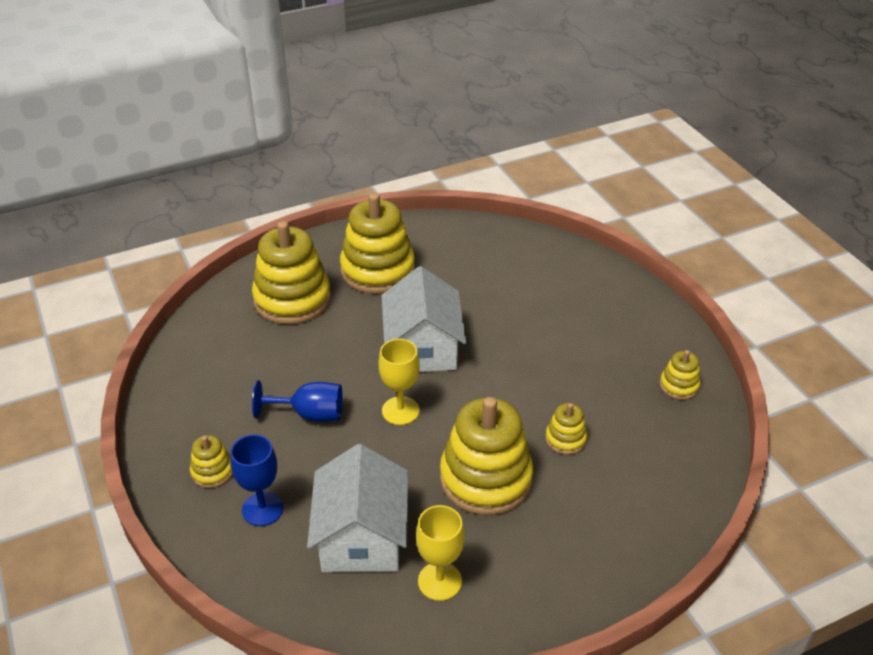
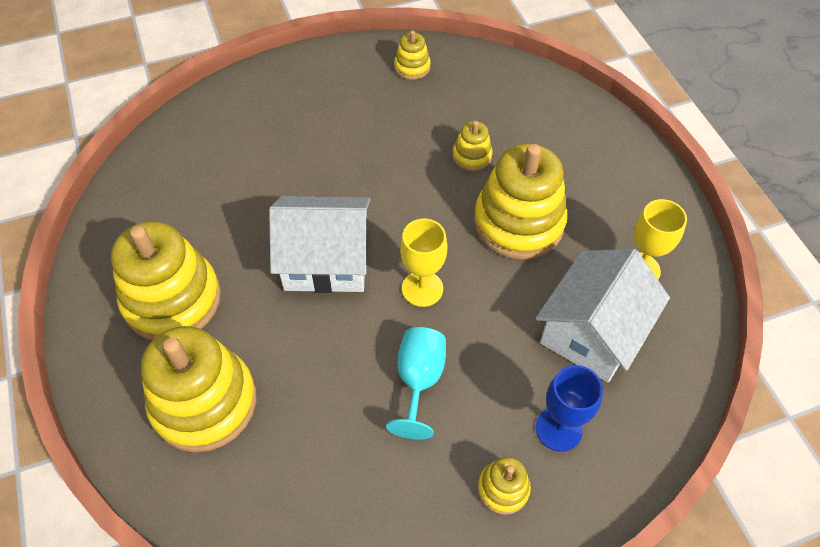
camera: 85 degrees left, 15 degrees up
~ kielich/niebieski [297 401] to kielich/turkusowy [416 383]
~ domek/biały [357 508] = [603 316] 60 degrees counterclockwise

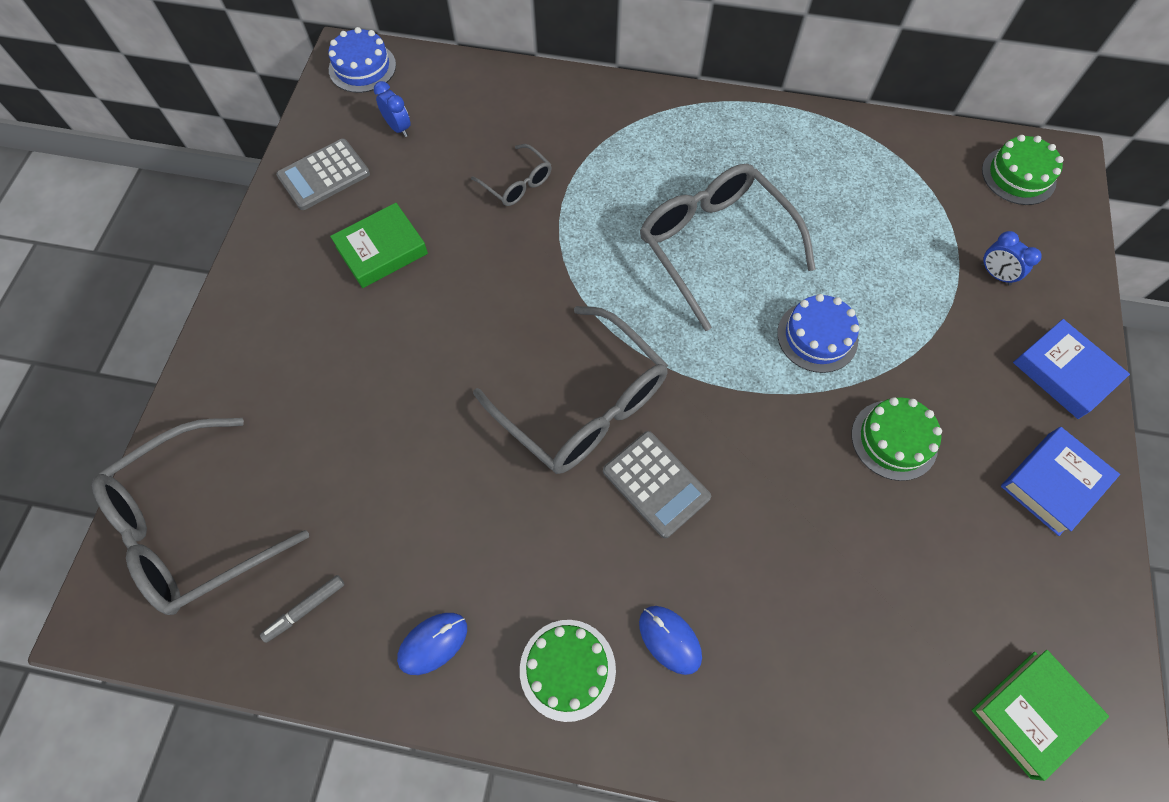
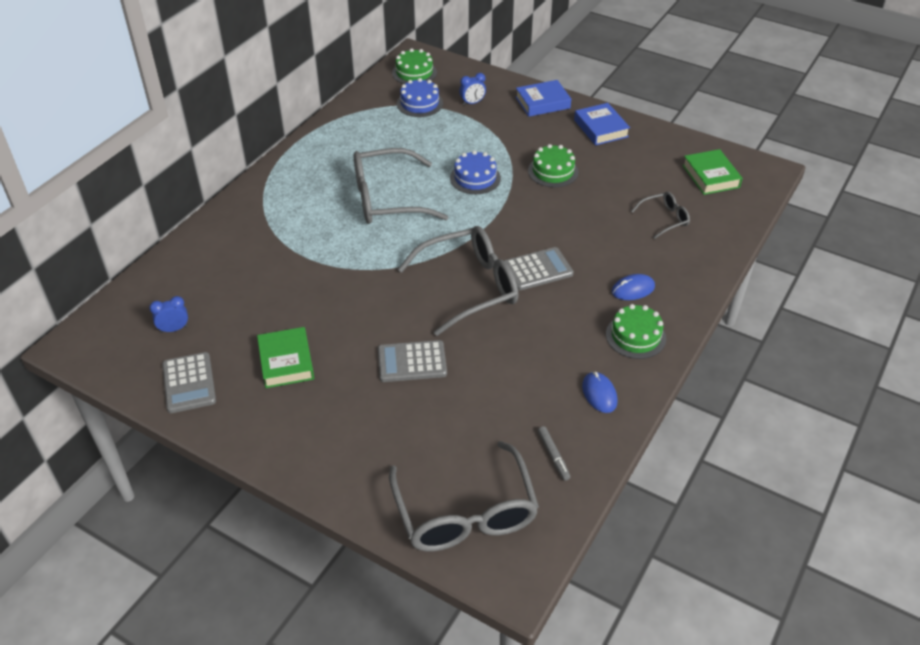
camera: 70 degrees left, 20 degrees down
+ kalkulator/szary [412 361]
~ tort/niebieski [362 60] to [420 97]
~ okulary/szary [511 175] to [660 215]

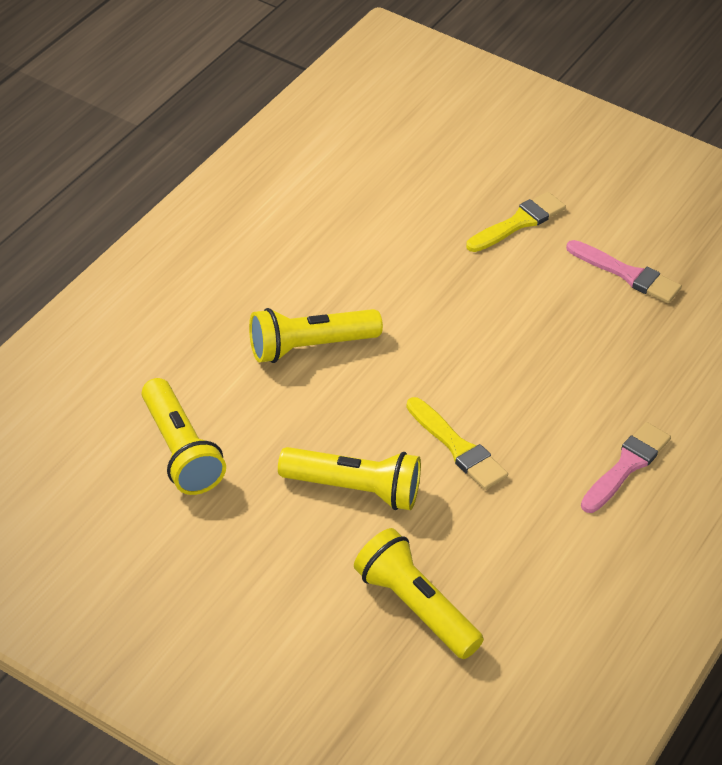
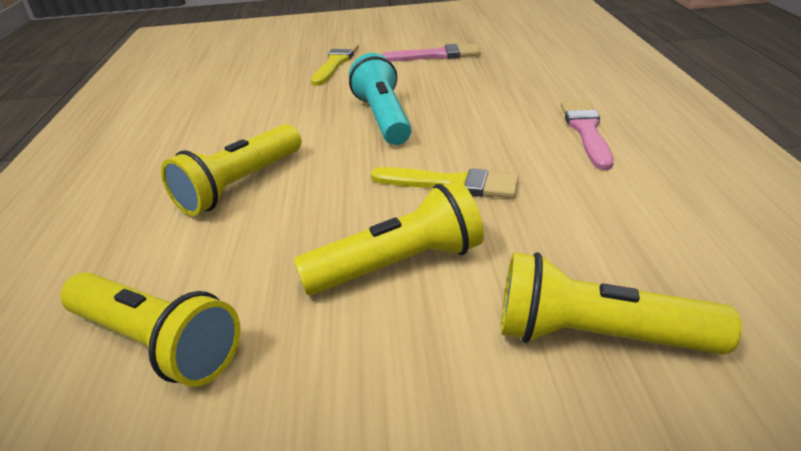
camera: 30 degrees left, 10 degrees down
+ latarka/turkusowy [380 99]

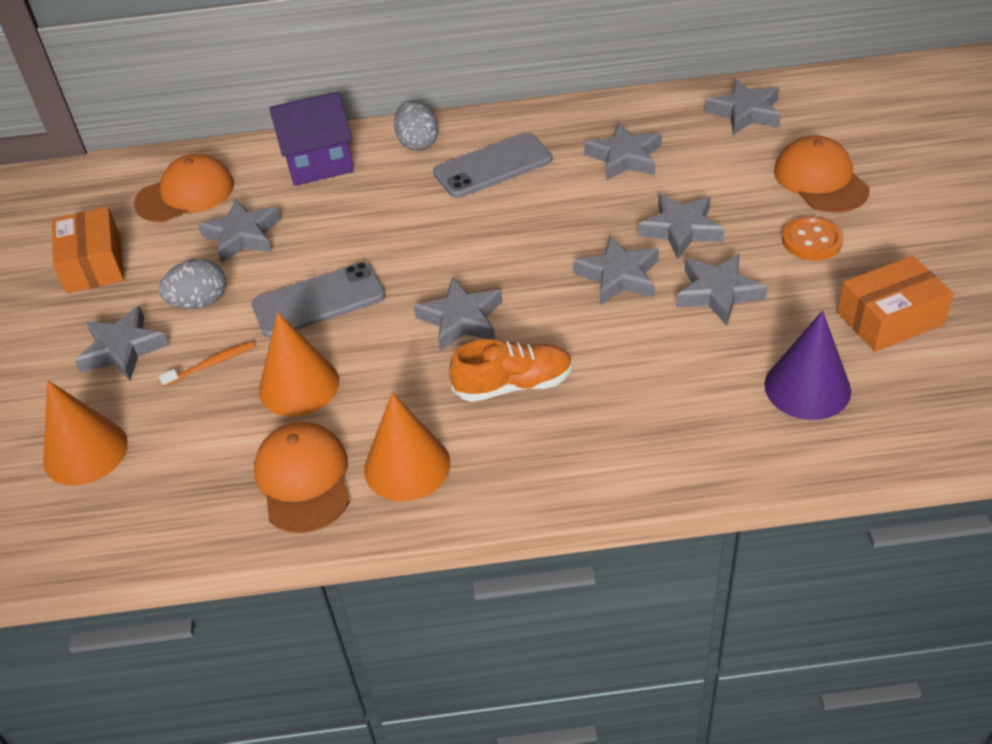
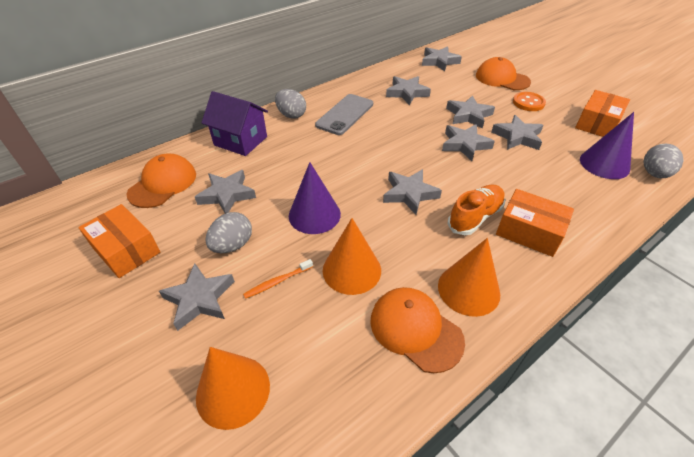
camera: 35 degrees left, 0 degrees up
+ pudełko/pomarańczowy [535 223]
+ jajko/szary [664 161]
~ telefon/szary [318 300] to stożek/fioletowy [315 198]
~ szczoteczka do zębów/pomarańczowy [207 364] = [278 279] 150 degrees counterclockwise
~ domek/fioletowy [311 138] = [234 123] 75 degrees clockwise

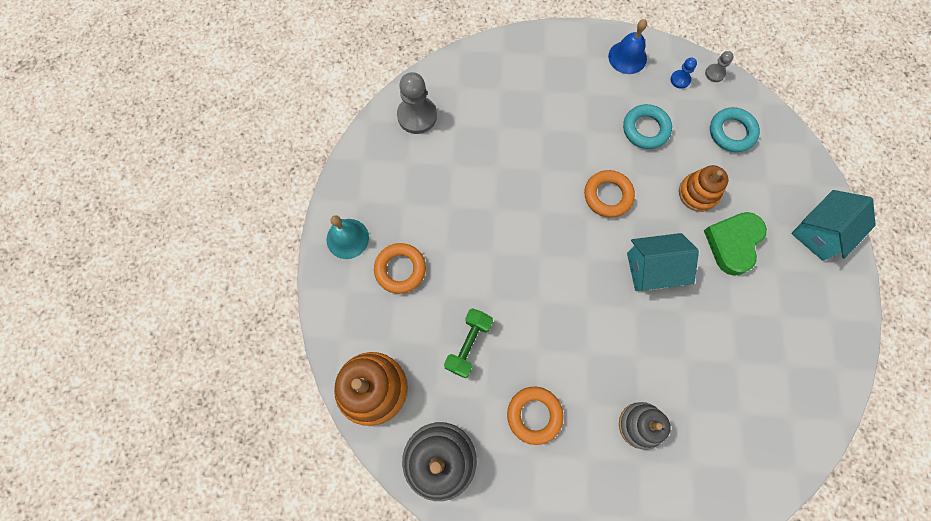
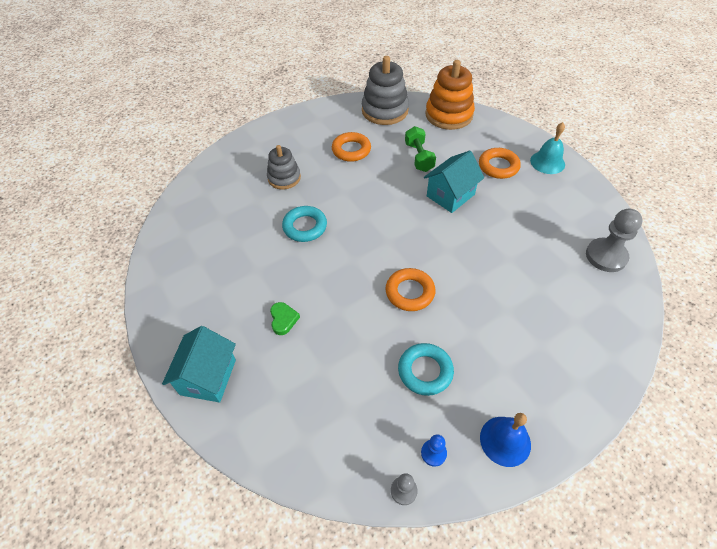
camera: 145 degrees right, 20 degrees down
- zabawka nakładanka/pomarańczowy [703 188]
~ domek/turkusowy [663 262] to [454 181]
~ pierścień/turkusowy [735 129] to [304 224]
~ serce/zielony [735 244] = [285 318] x0.53

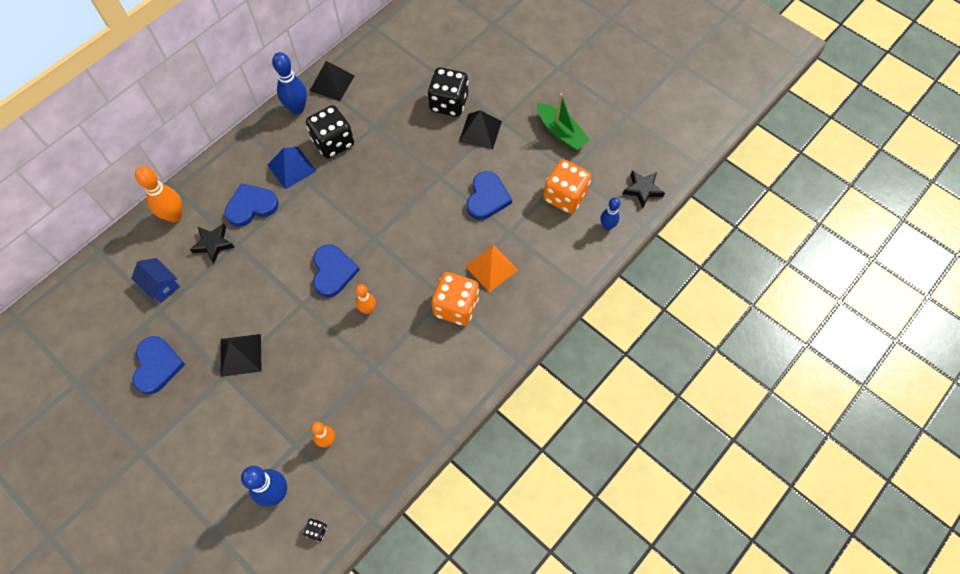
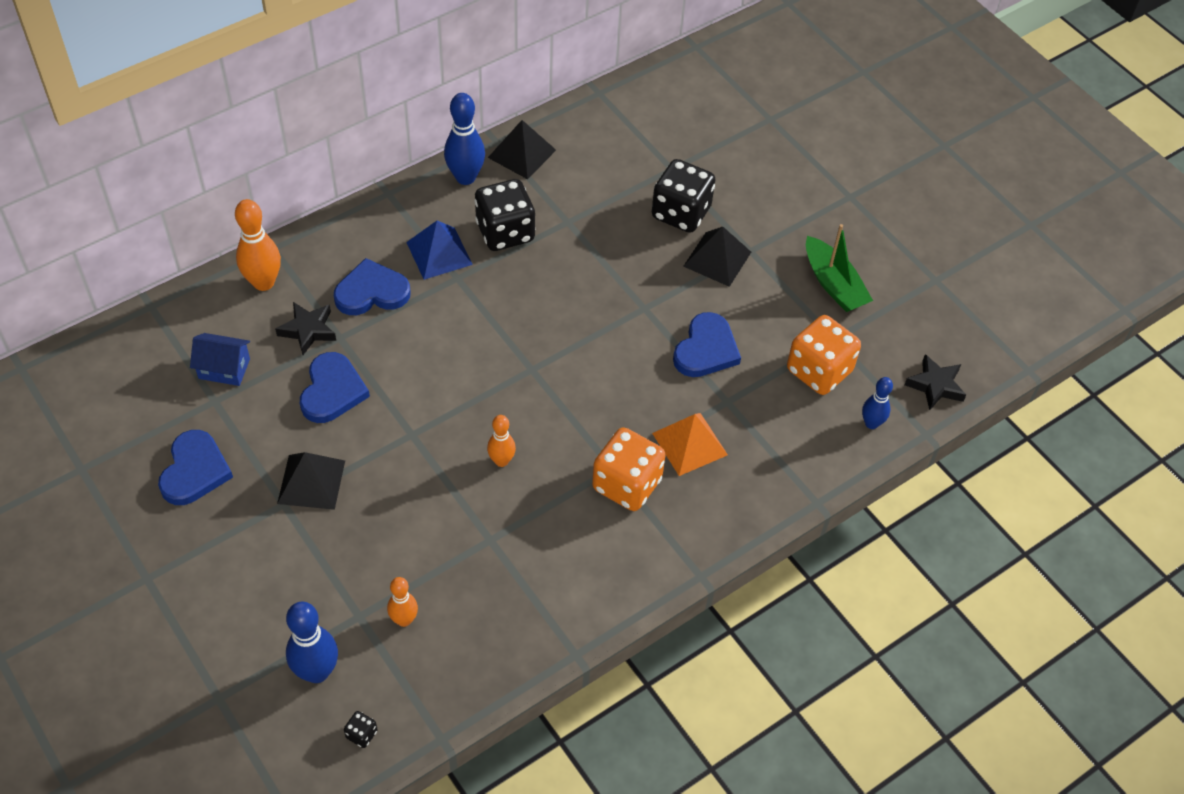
camera: 10 degrees right, 10 degrees down
~ serce/niebieski [336 270] to [335 387]
~ domek/niebieski [155 280] = [220 359] 45 degrees counterclockwise

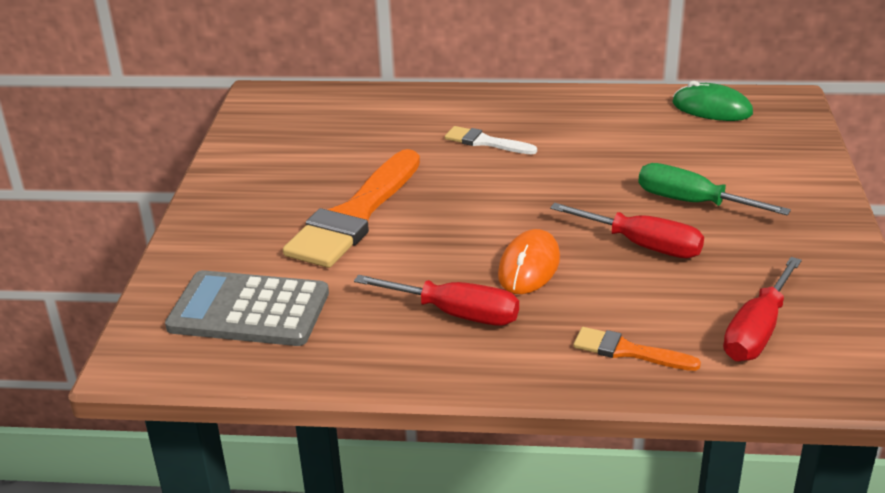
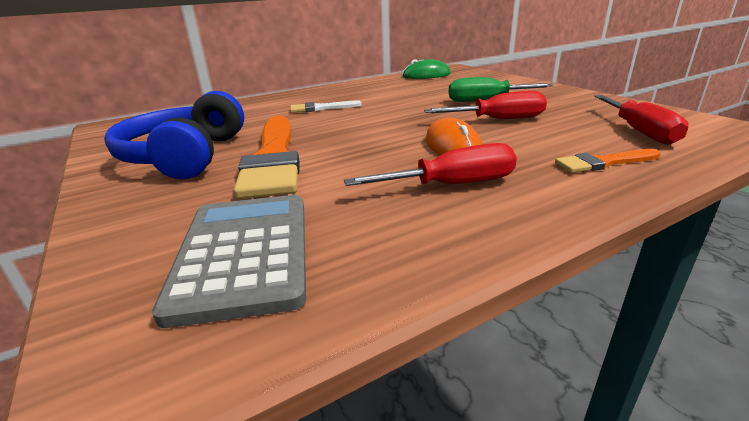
camera: 35 degrees left, 5 degrees down
+ słuchawki/niebieski [174 135]
~ kalkulator/szary [247 308] = [229 261] 105 degrees clockwise

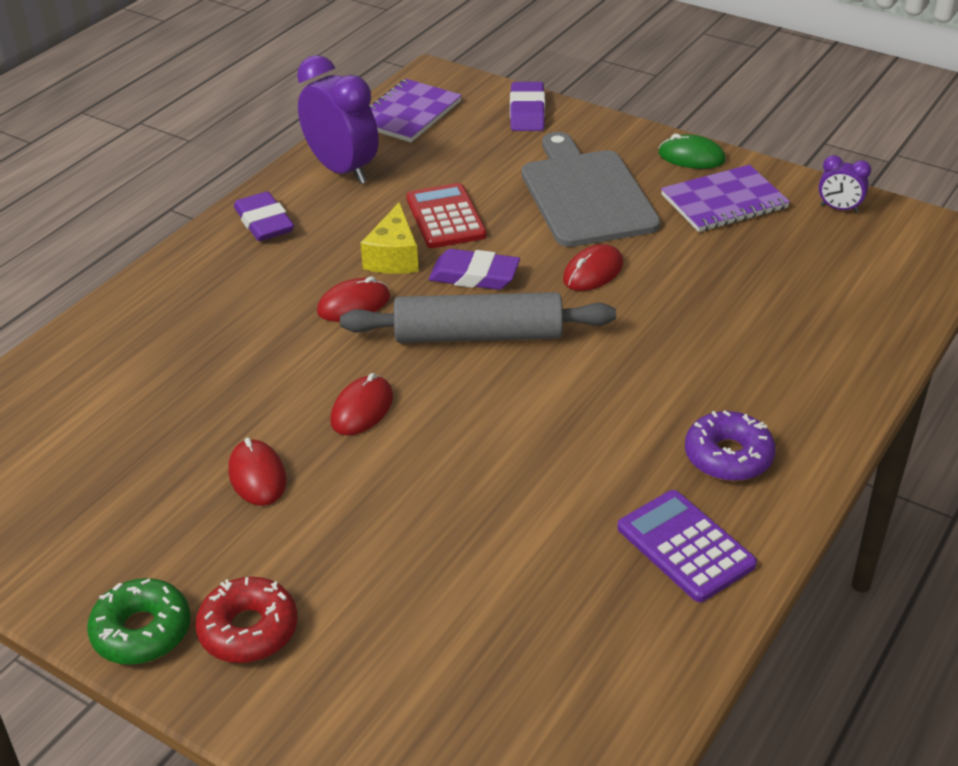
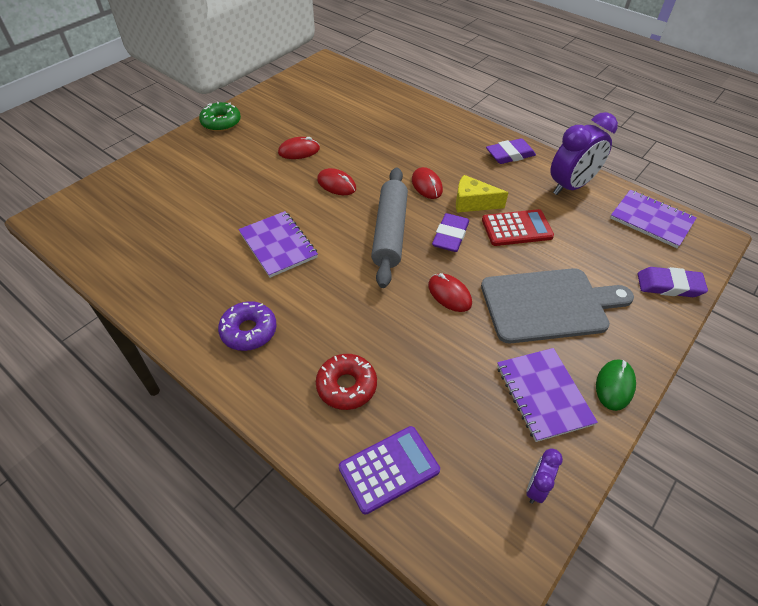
camera: 95 degrees right, 10 degrees up
+ zeszyt/fioletowy [278 244]
~ donut/czerwony [246 620] to [346 382]
~ kalkulator/fioletowy [687 546] to [389 470]

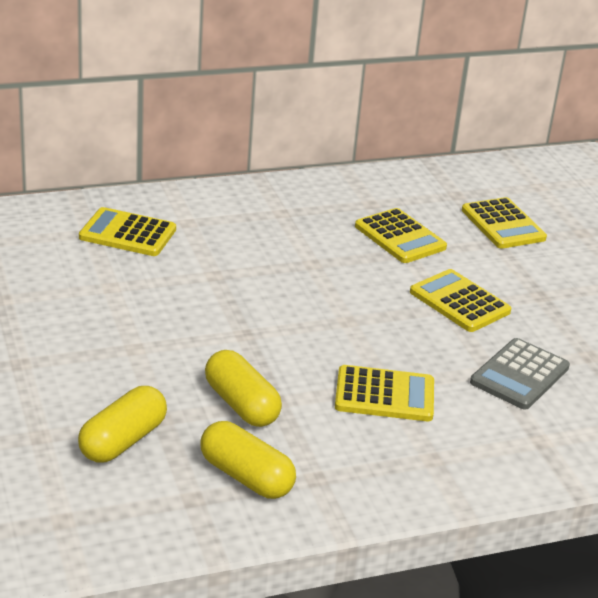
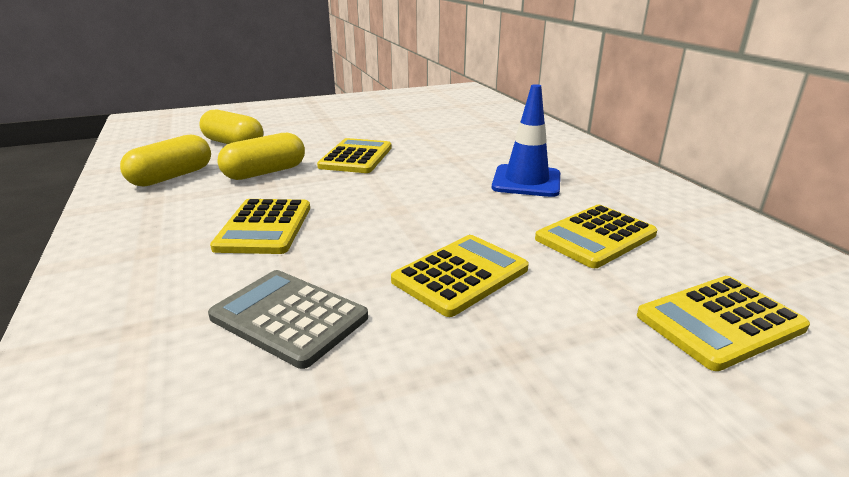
camera: 90 degrees right, 5 degrees down
+ pachołek/niebieski [526 140]
~ kalkulator/żółty [127 231] to [354 155]

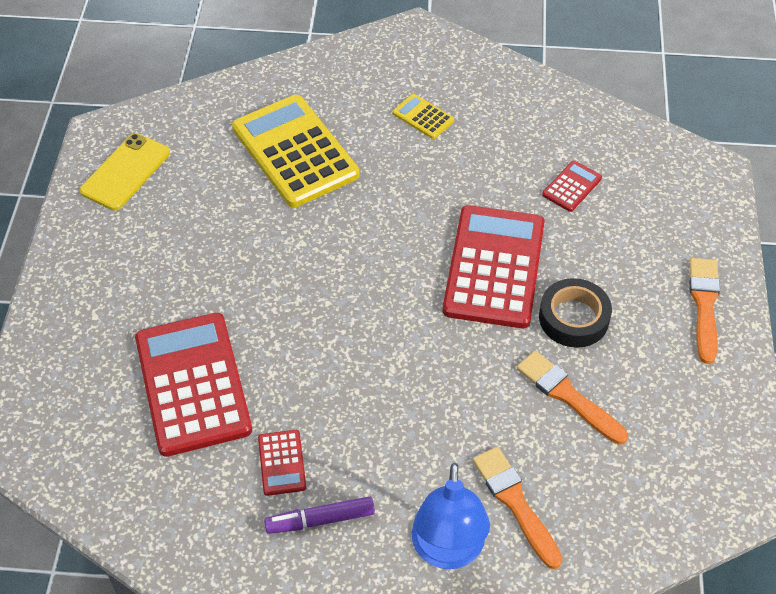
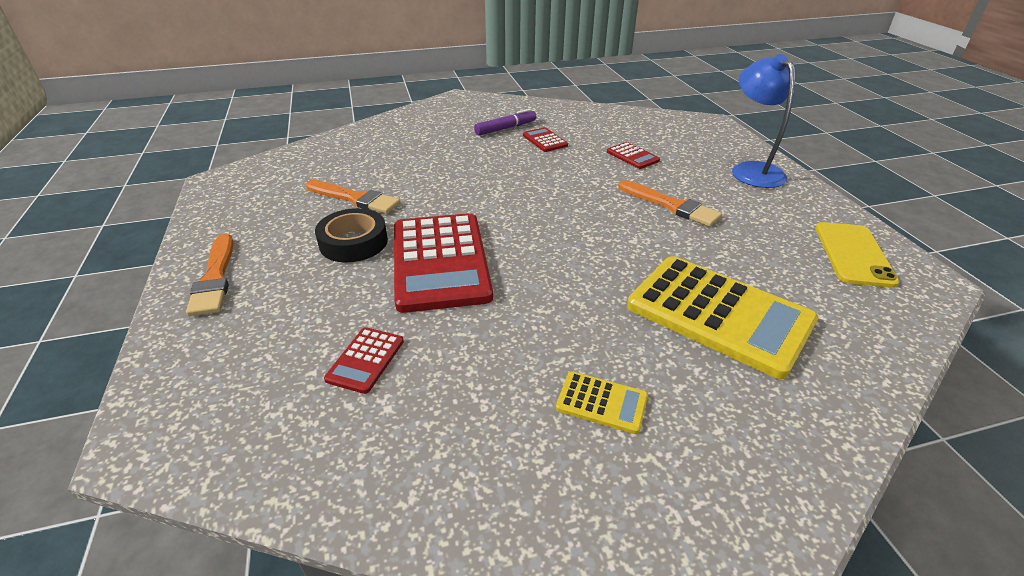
camera: 160 degrees right, 15 degrees down
~ lampka/niebieski [451 516] to [763 121]
~ pędzel/pomarańczowy [517 508] to [670 203]
~ kalkulator/czerwony [193 385] = [633 155] x0.44

